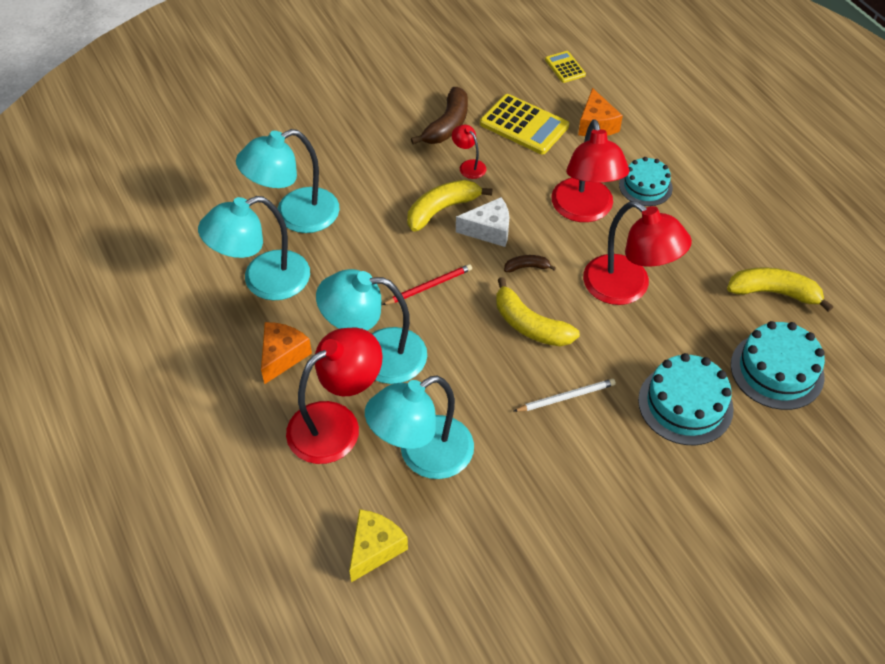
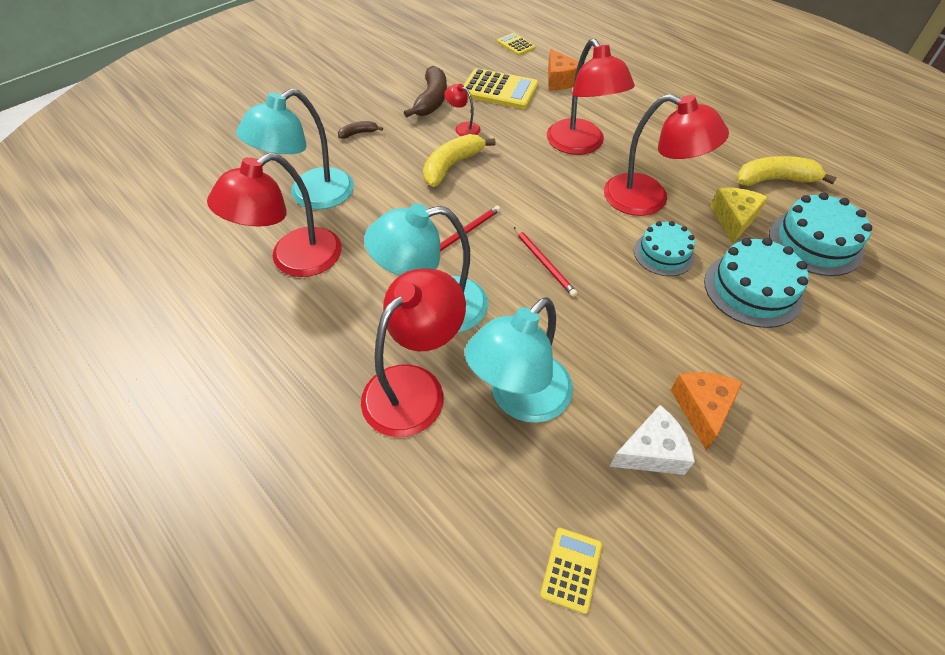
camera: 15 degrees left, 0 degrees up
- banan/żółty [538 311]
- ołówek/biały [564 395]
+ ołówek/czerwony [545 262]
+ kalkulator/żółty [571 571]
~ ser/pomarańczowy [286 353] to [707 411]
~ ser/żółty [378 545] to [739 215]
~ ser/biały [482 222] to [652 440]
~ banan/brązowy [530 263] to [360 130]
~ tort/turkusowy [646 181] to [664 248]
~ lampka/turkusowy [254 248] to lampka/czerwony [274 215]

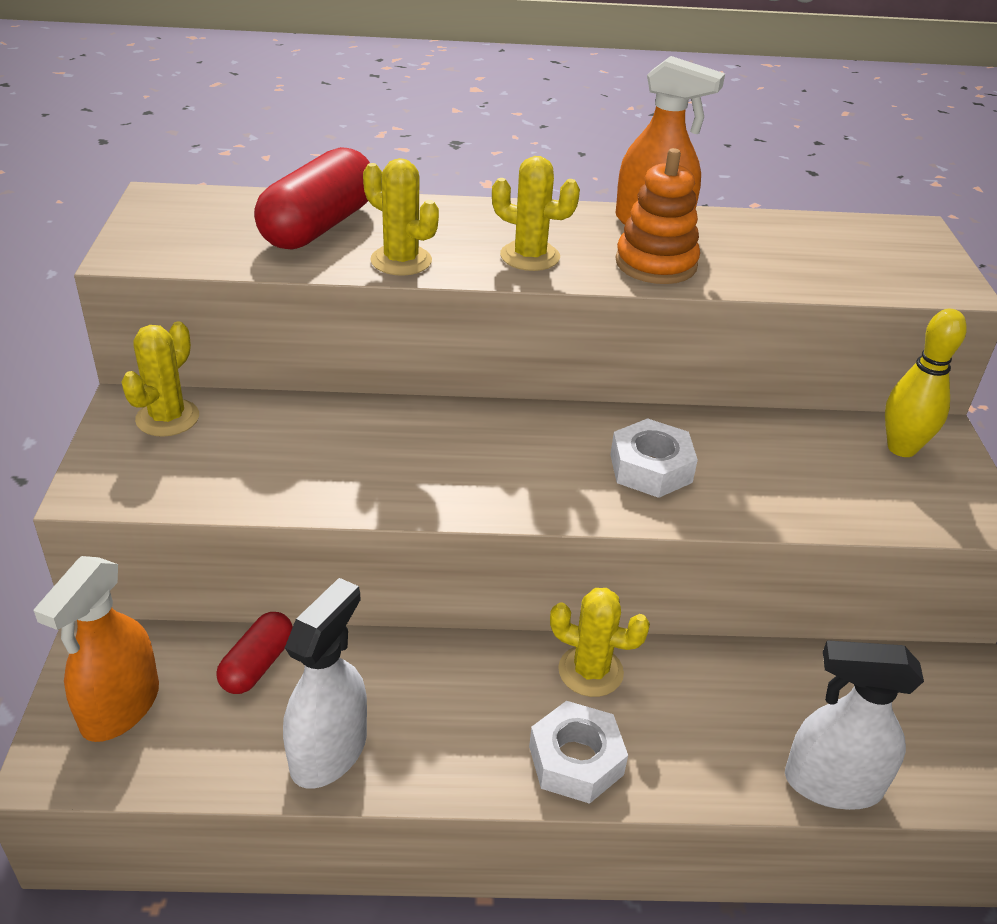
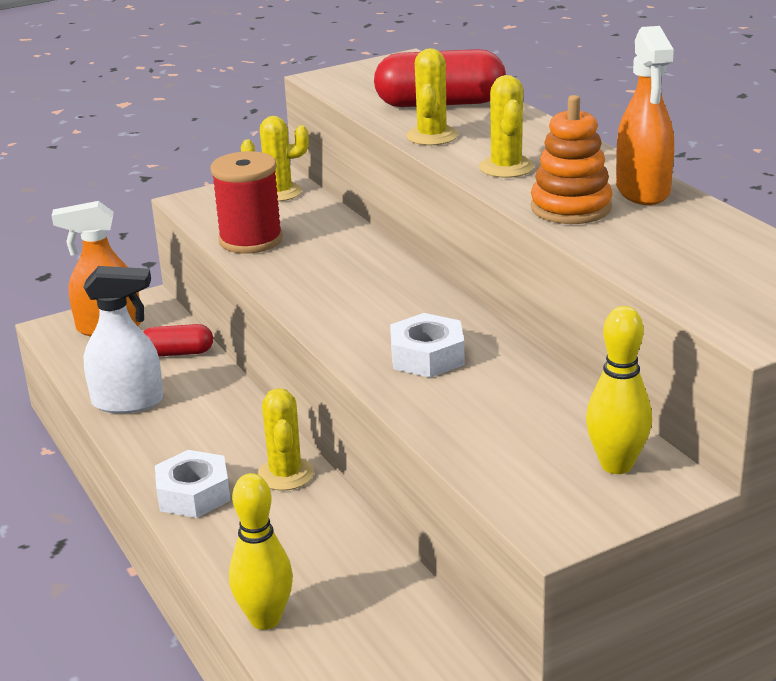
camera: 65 degrees right, 10 degrees down
+ szpulka/czerwony [246 202]
~ spryskiwacz/biały [854 725] to kręgiel/żółty [261 551]

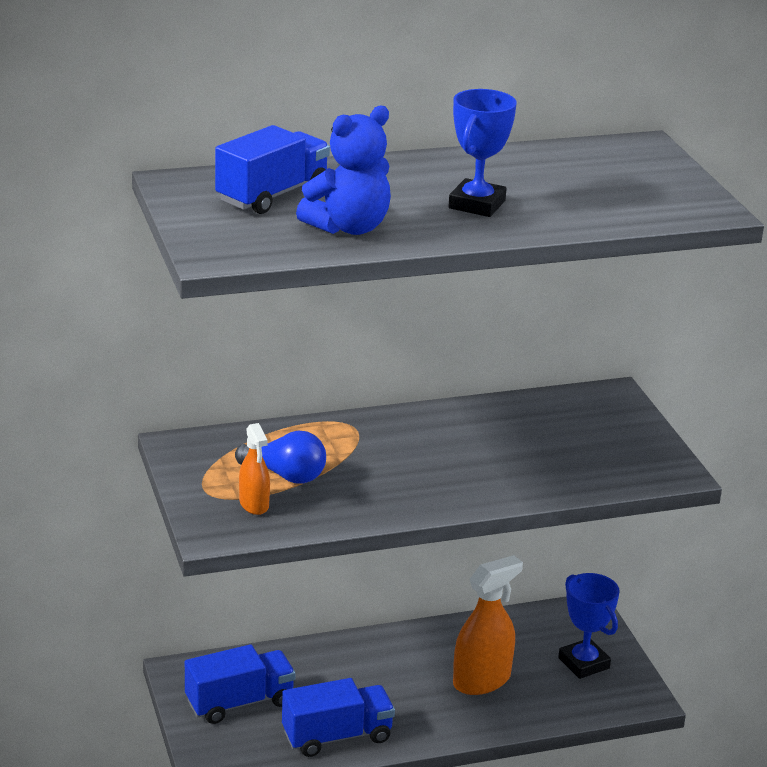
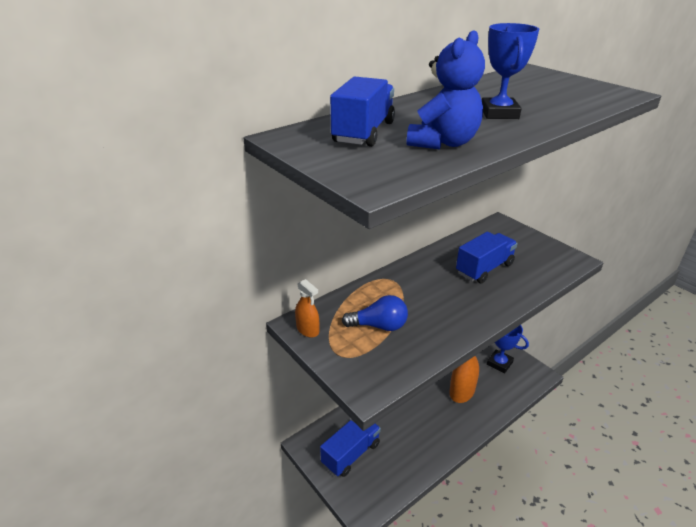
camera: 20 degrees left, 5 degrees up
~ spryskiwacz/pomarańczowy [254 469] to [307 308]
~ ciężarówka/niebieski [338 717] to [487 258]

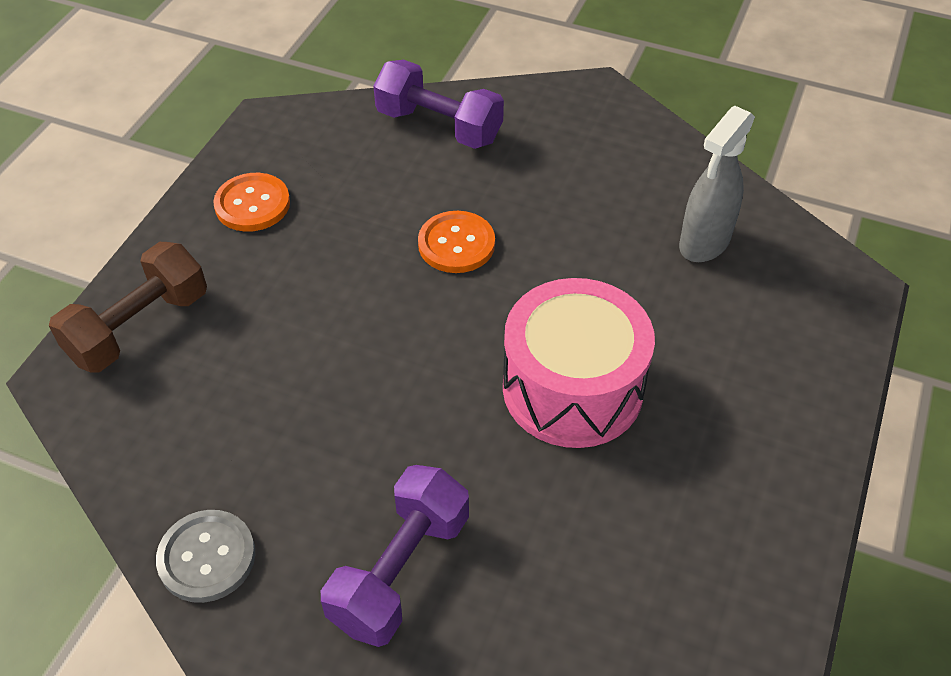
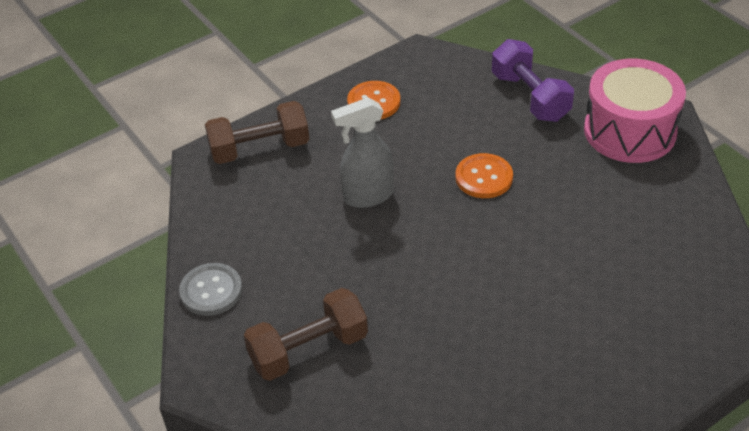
camera: 35 degrees right, 5 degrees down
~ bęben/różowy [579 363] to [635 111]
~ spryskiwacz/szary [717 184] to [362 152]
~ hantel/fioletowy [395 556] to hantel/brązowy [306 334]

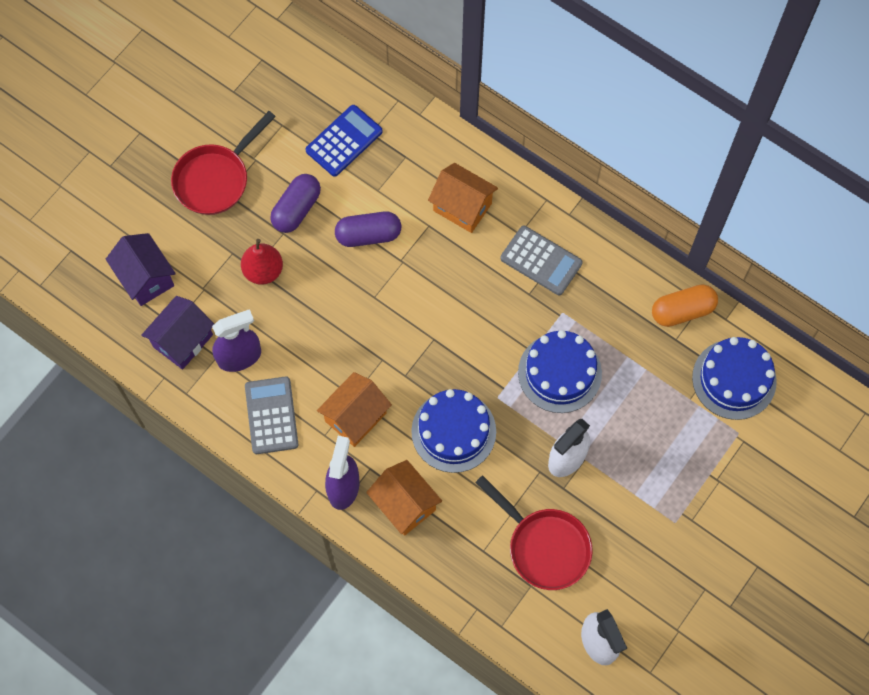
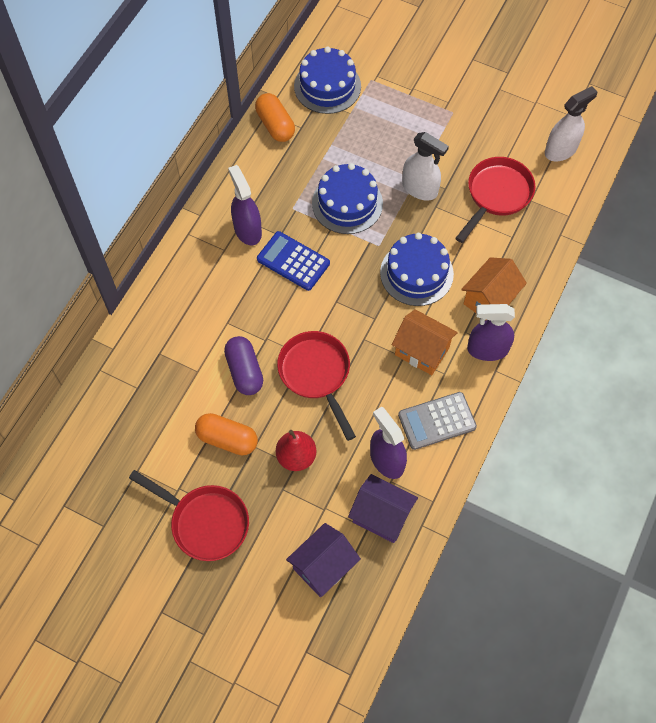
camera: 100 degrees left, 5 degrees down
- domek/pomarańczowy [463 198]
+ patelnia/czerwony [316 386]
~ kalkulator/niebieski [344 141] to [293 261]
~ kalkulator/szary [541 260] to spryskiwacz/fioletowy [245 205]
~ kapsułka/fioletowy [295 203] to kapsułka/pomarańczowy [226 434]

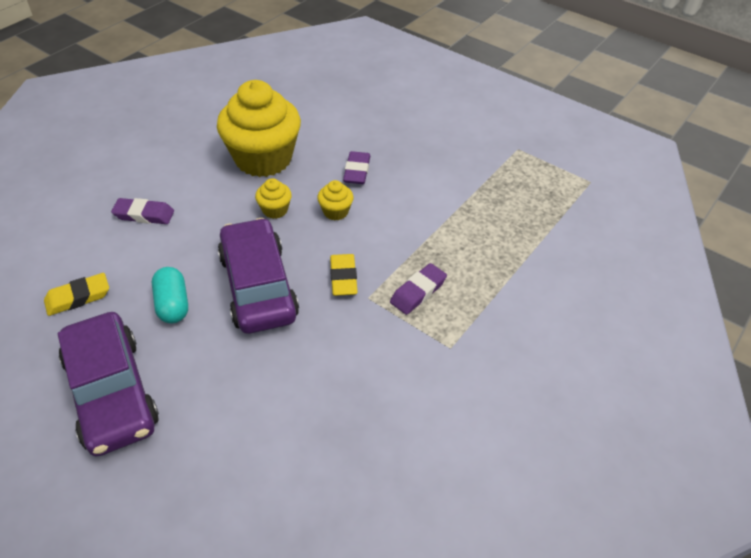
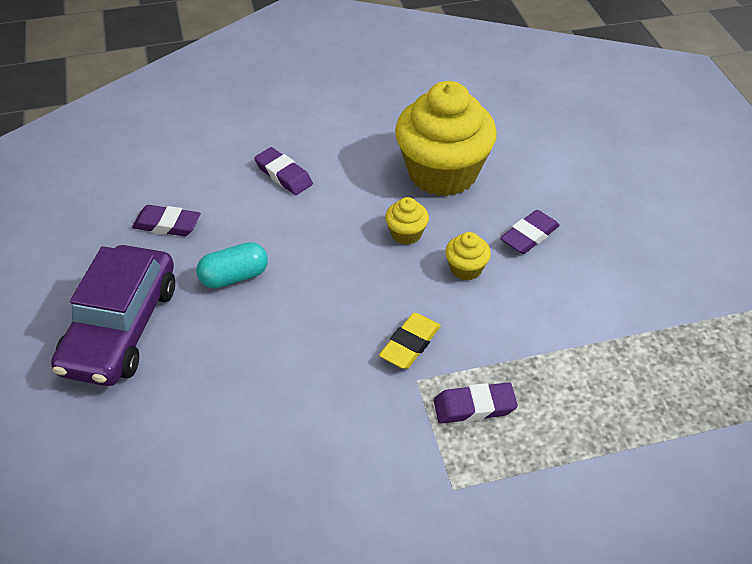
camera: 40 degrees right, 0 degrees up
- samochód/fioletowy [258 276]
~ gumka do mazania/żółty [76 294] to gumka do mazania/fioletowy [166 220]
~ kapsułka/turkusowy [170 295] = [232 265] 45 degrees clockwise

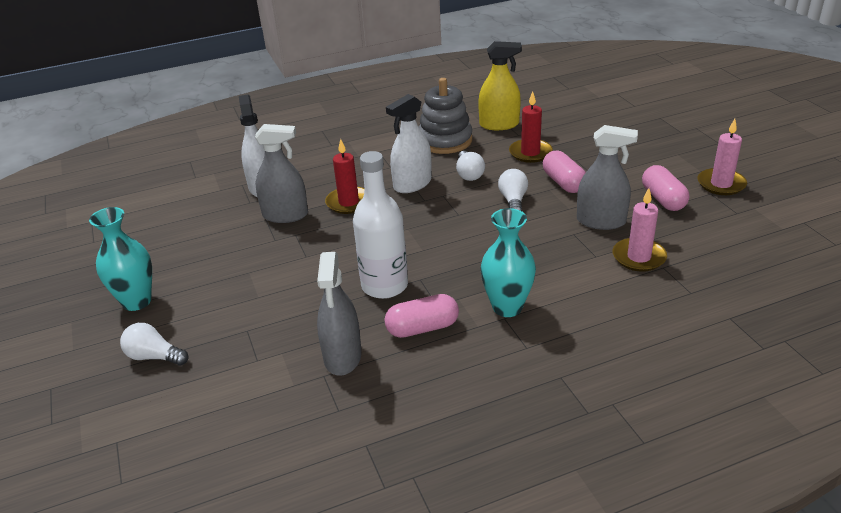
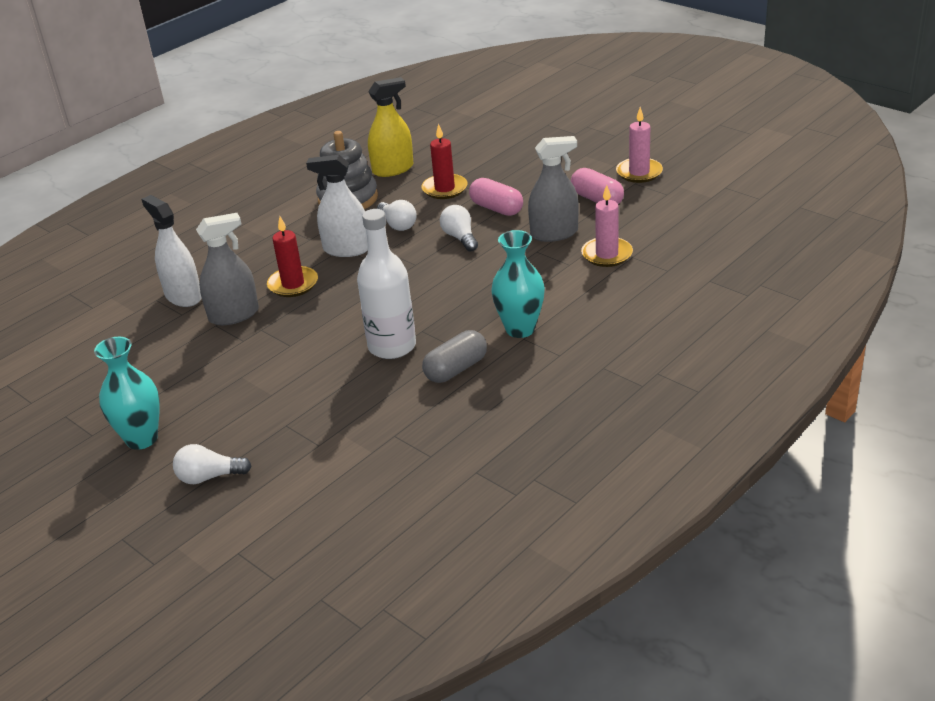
camera: 25 degrees left, 0 degrees up
- spryskiwacz/szary [339 314]
~ kapsułka/różowy [421 316] to kapsułka/szary [454 356]
~ spryskiwacz/biały [409 143] = [337 206] 75 degrees clockwise

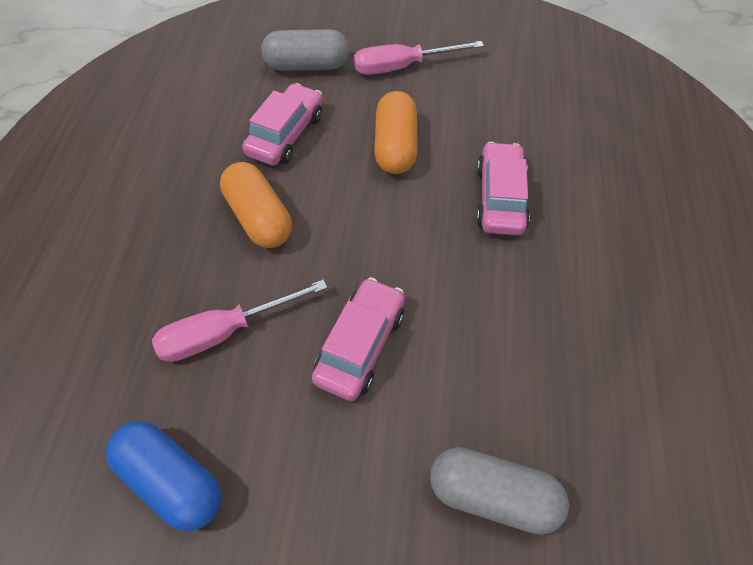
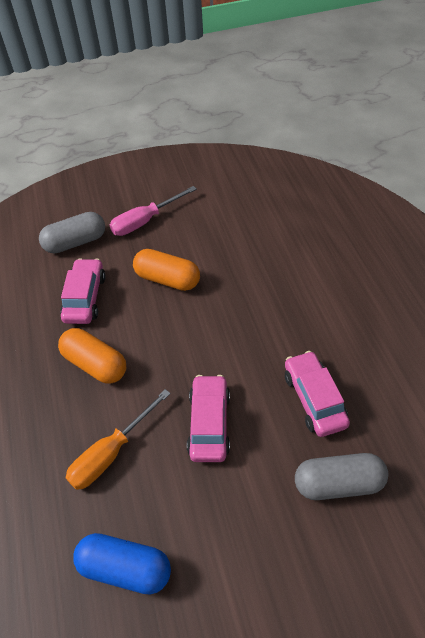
camera: 20 degrees left, 5 degrees down
~ samochód/różowy [503 188] to [317 394]
~ śrubokręt/różowy [239 320] to śrubokręt/pomarańczowy [118 439]
~ kapsułka/pomarańczowy [395 132] = [166 270] 45 degrees counterclockwise

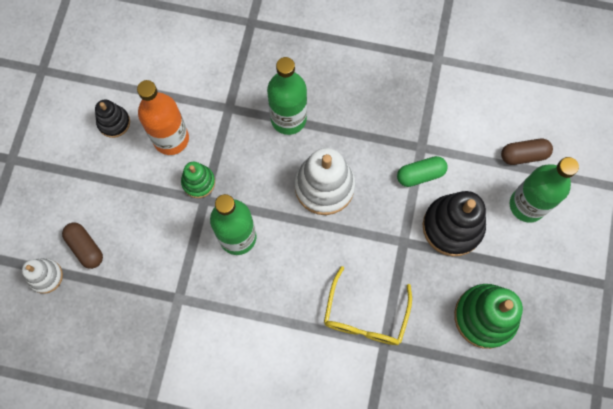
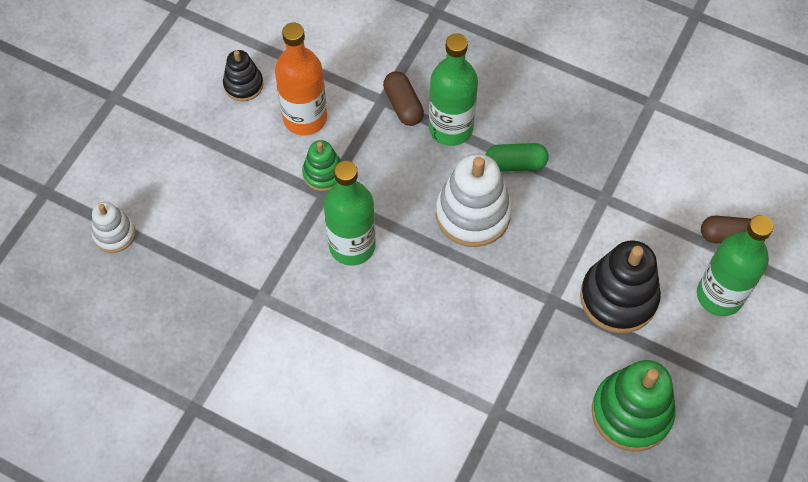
camera: 15 degrees right, 10 degrees down
- okulary/żółty [368 305]
~ kapsułka/brązowy [82 245] to [403 98]
~ kapsułka/zielony [422 171] to [517 157]

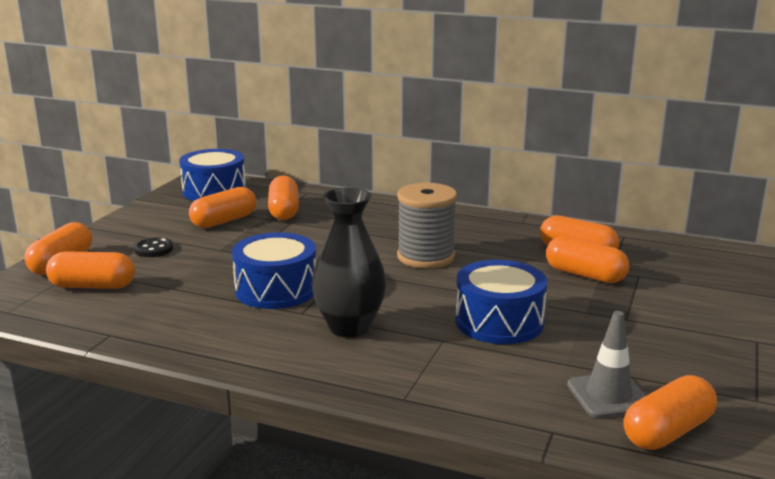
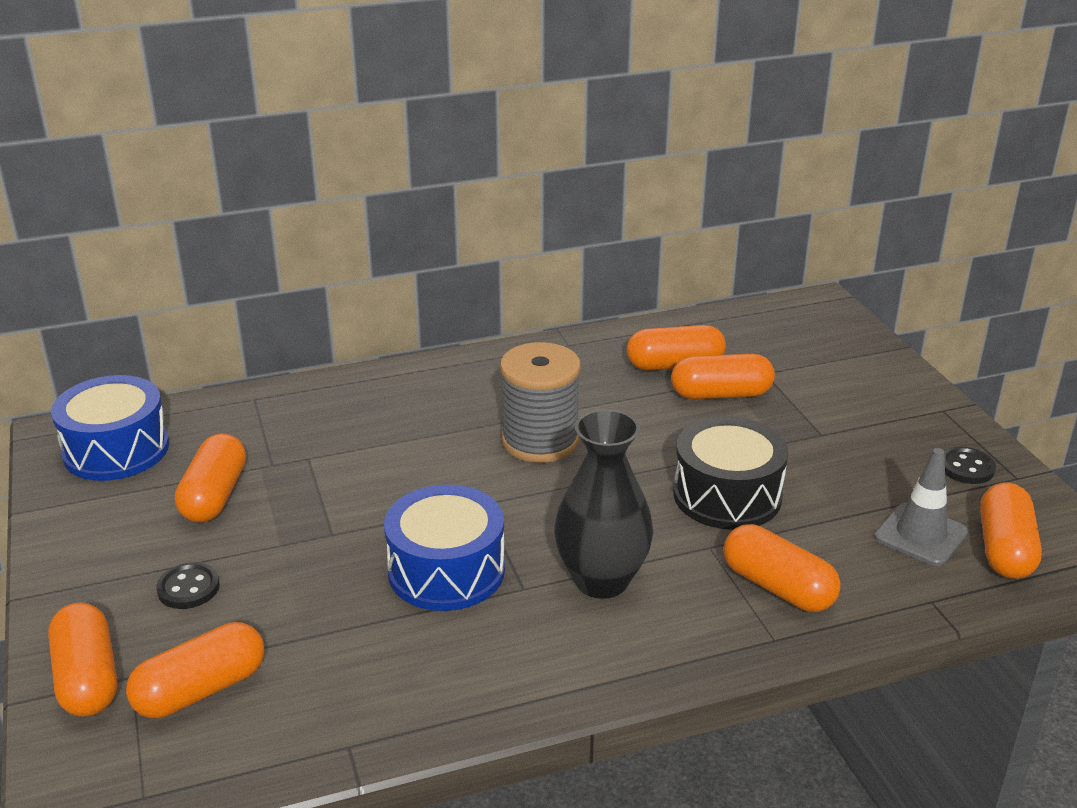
camera: 40 degrees left, 10 degrees up
+ guzik/czarny [970 465]
~ kapsułka/pomarańczowy [283 198] to [782 568]
~ bęben/niebieski [501 302] to bęben/czarny [730 473]

